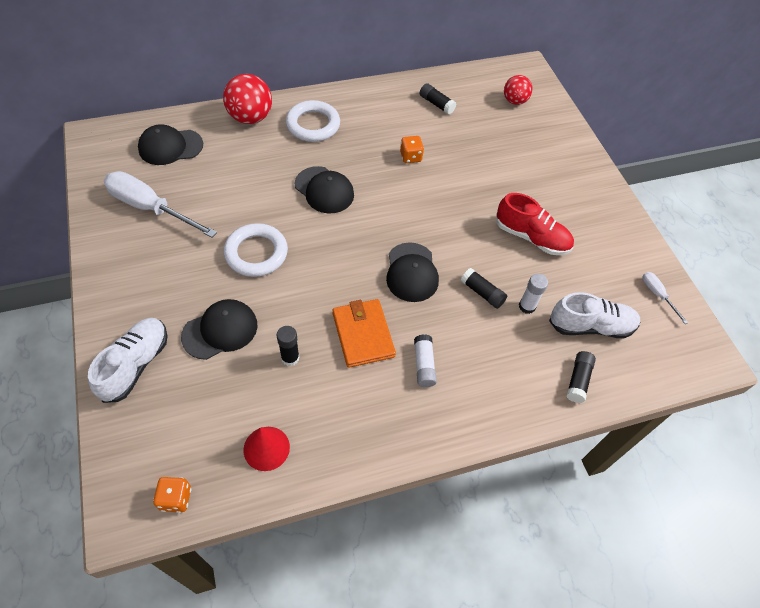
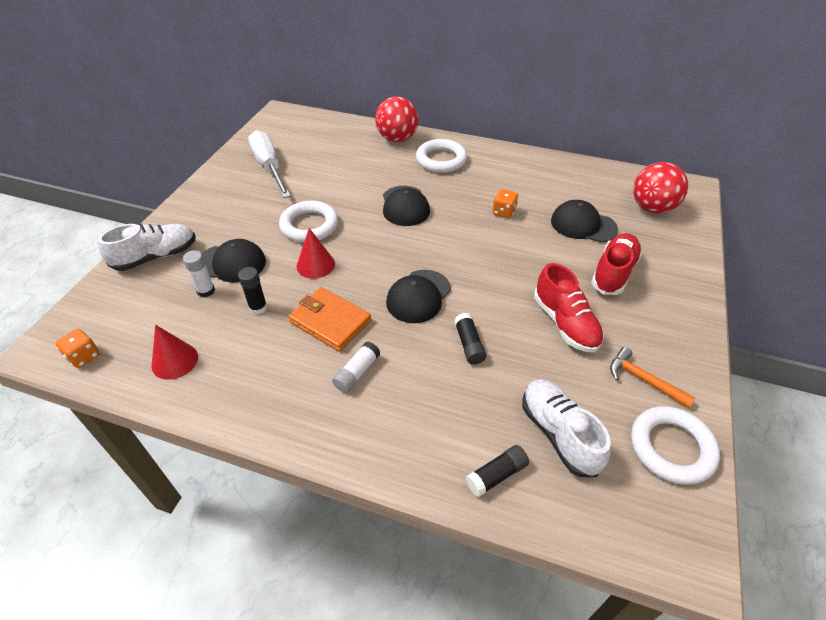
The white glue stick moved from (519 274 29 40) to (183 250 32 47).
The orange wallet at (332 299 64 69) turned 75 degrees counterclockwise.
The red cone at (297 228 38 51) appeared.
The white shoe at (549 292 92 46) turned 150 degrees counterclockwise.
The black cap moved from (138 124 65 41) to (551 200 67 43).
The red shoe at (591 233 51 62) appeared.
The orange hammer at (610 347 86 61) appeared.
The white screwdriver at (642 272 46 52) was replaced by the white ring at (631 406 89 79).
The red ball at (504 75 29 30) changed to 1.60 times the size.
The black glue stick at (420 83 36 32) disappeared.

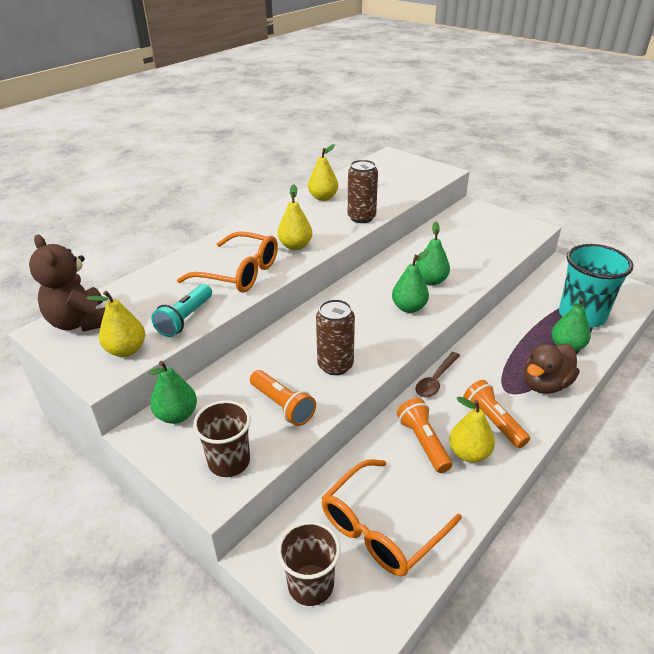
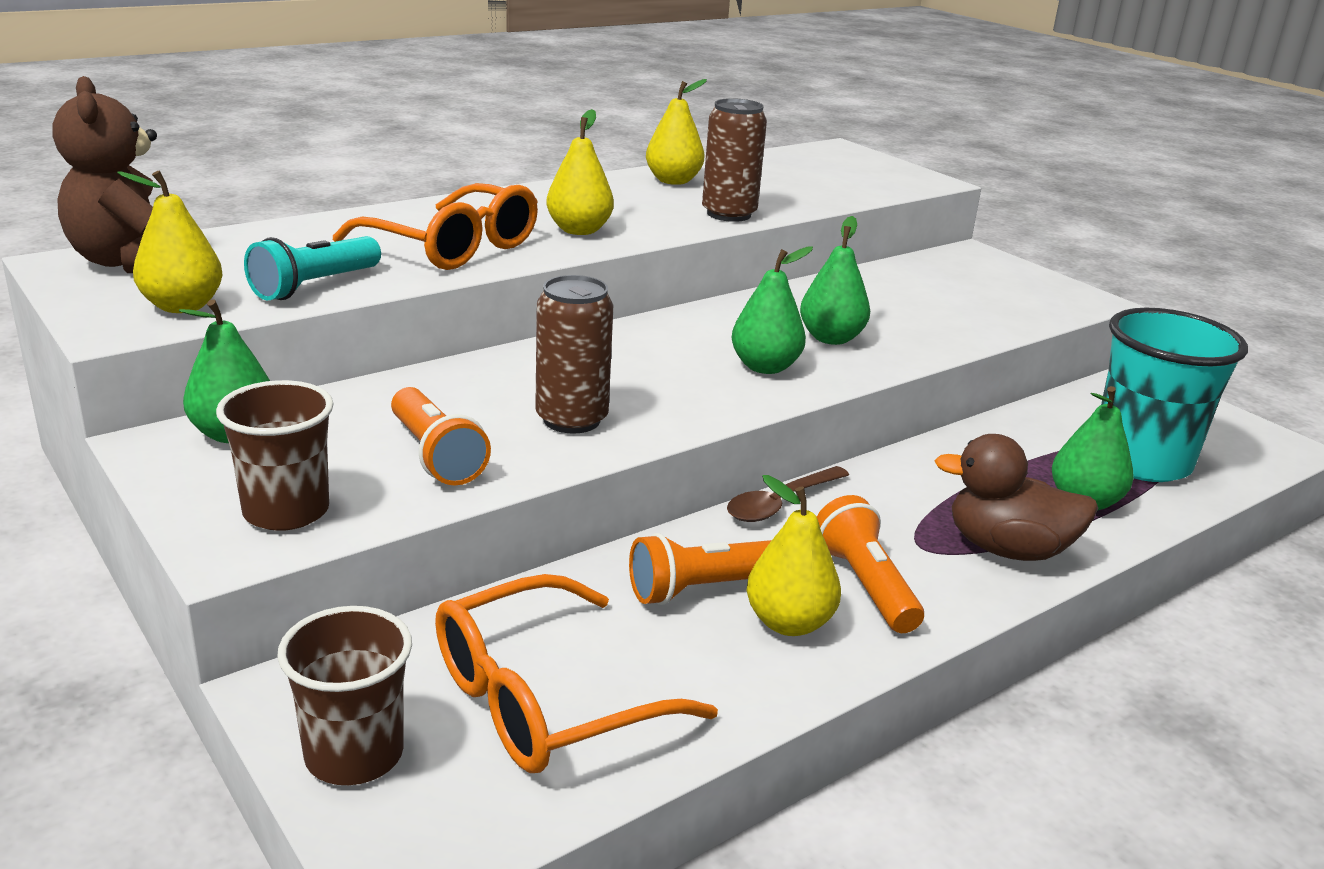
The orange flashlight at (397 398 55 75) turned 105 degrees counterclockwise.
The brown duck at (524 344 55 50) turned 45 degrees clockwise.

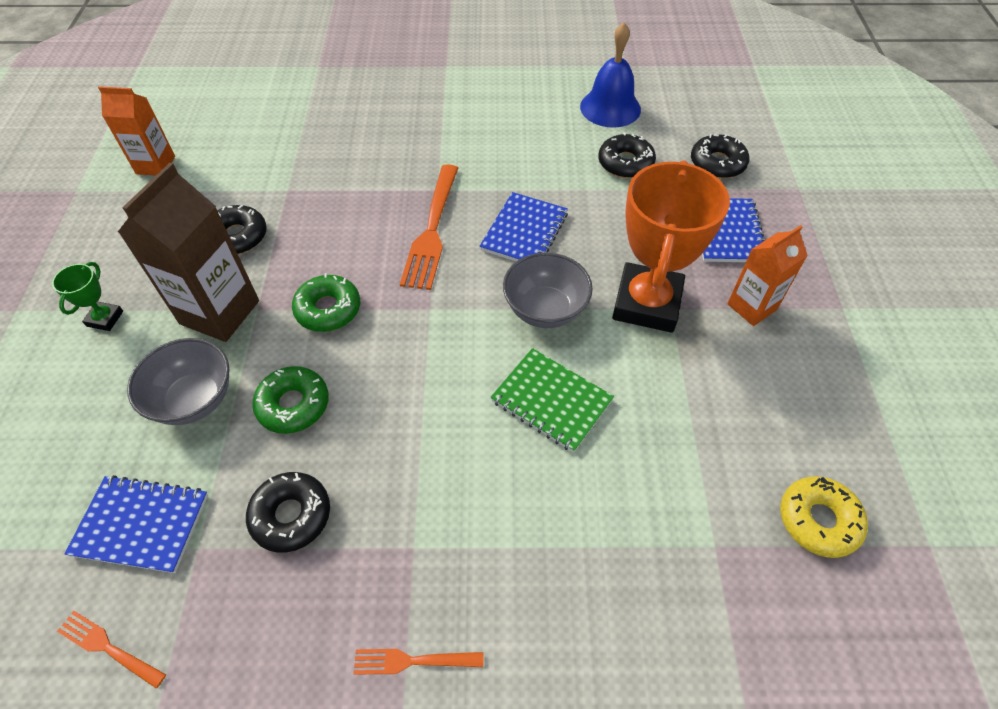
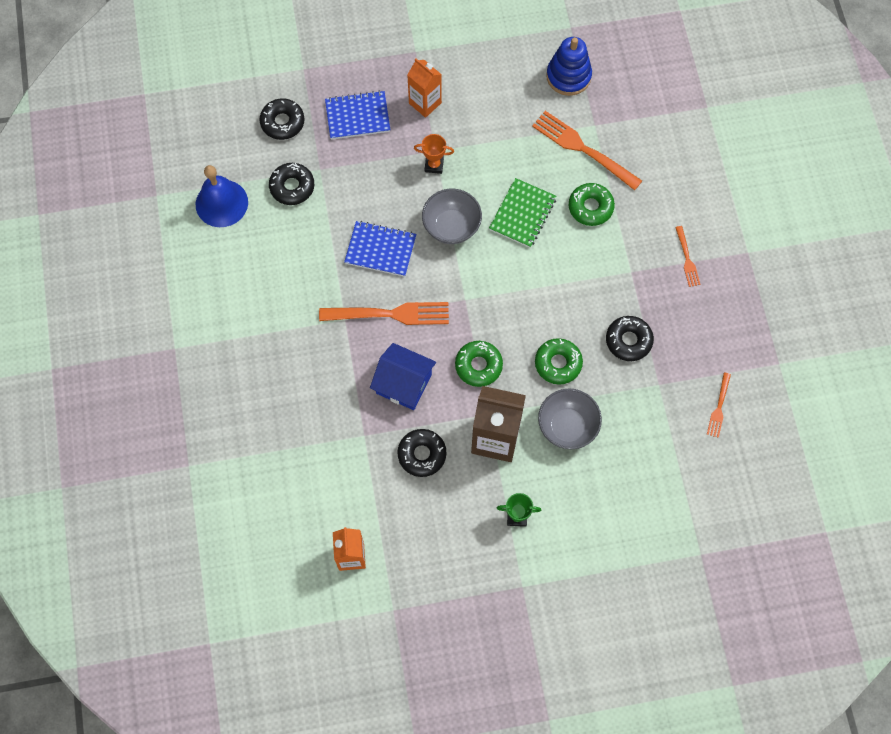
The blue house at (370 343 66 67) appeared.
The orange trophy at (612 160 118 173) changed to 0.43 times the size.
The orange fork at (532 111 110 79) appeared.
The yellow donut at (781 477 87 81) was replaced by the blue stacking toy at (546 37 46 59).
The green donut at (569 183 46 43) appeared.
The blue notebook at (65 475 143 98) disappeared.

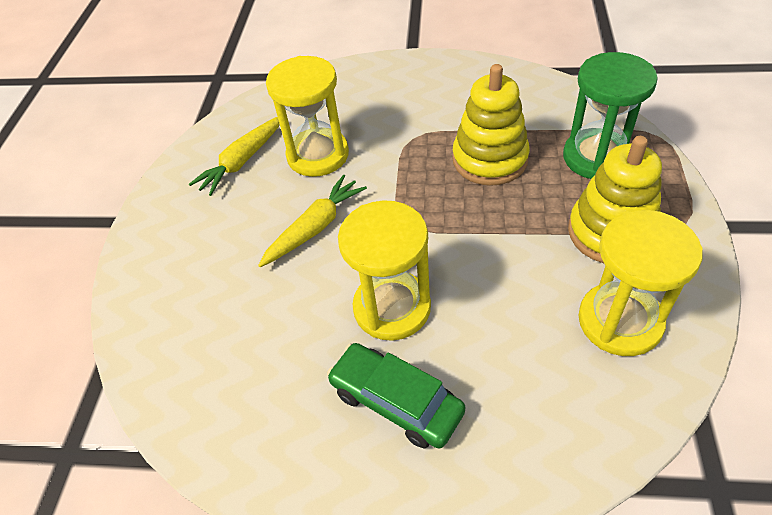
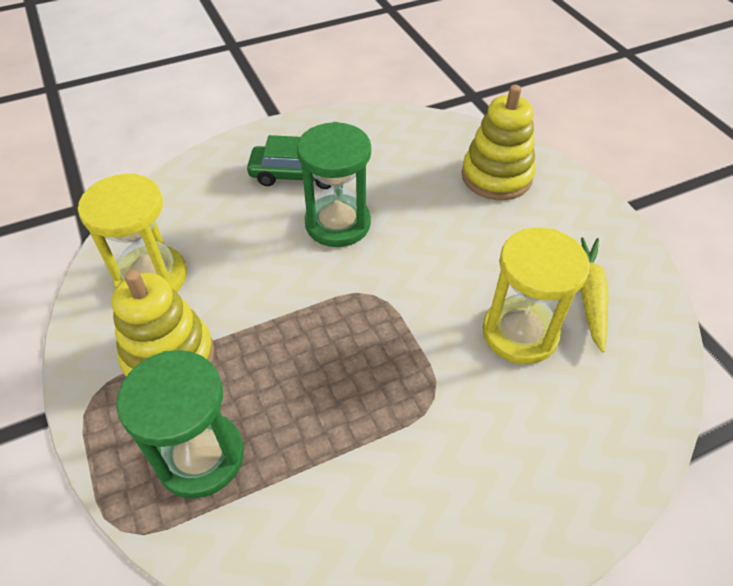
The yellow hourglass at (338 201 93 140) became the green hourglass at (297 122 74 125).
The yellow stacking toy moved from (452 64 78 122) to (462 85 74 115).
The yellow carrot at (258 175 109 92) disappeared.

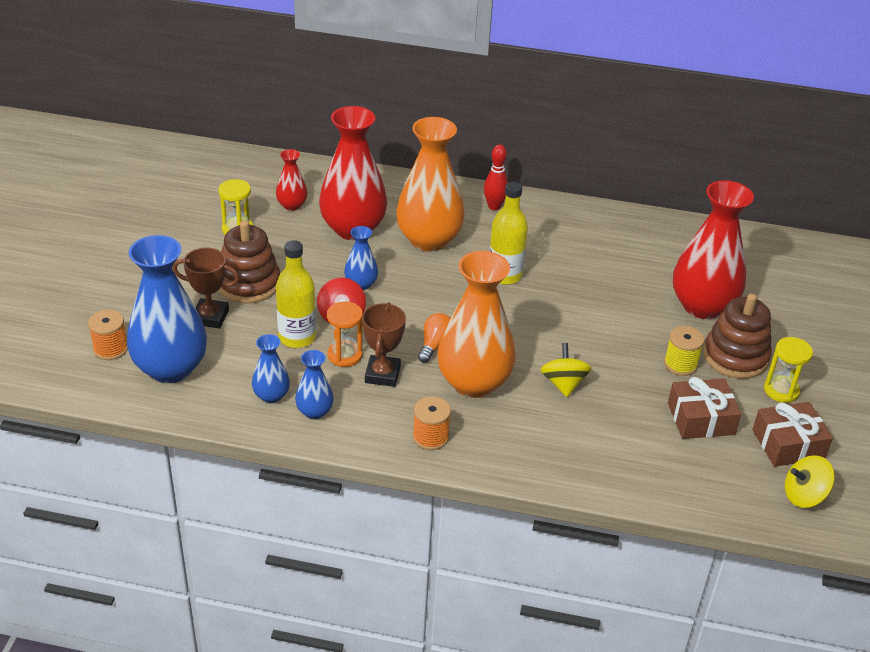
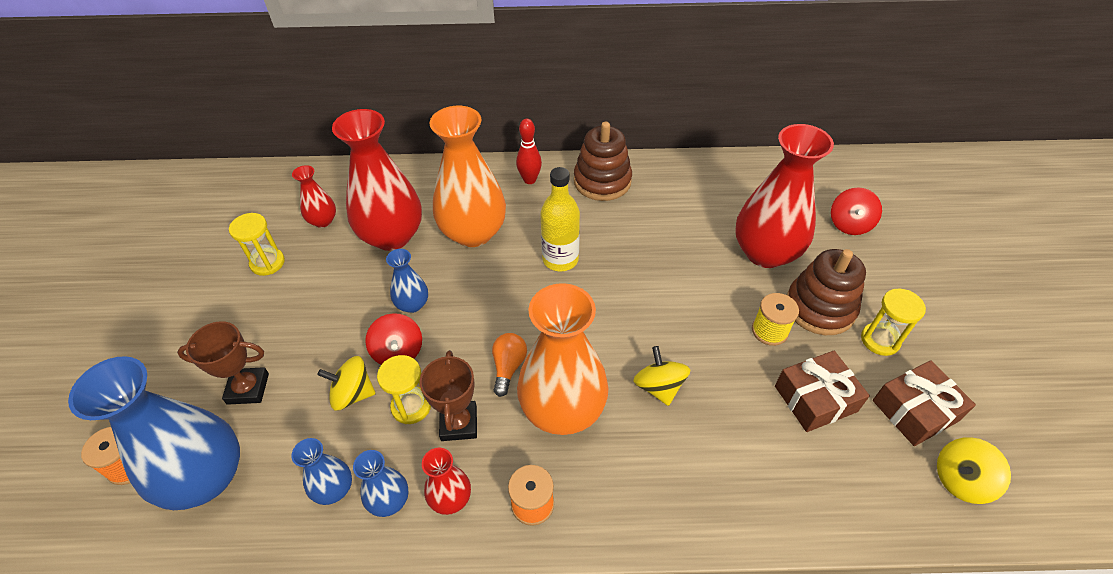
The yellow bottle at (276 240 40 108) was replaced by the yellow spinning top at (317 356 59 55).
The orange hourglass at (327 301 36 66) became the yellow hourglass at (377 355 54 69).
The red vase at (422 448 49 67) appeared.
The brown stacking toy moved from (219 220 61 83) to (574 122 58 79).
The red spinning top at (831 187 51 48) appeared.

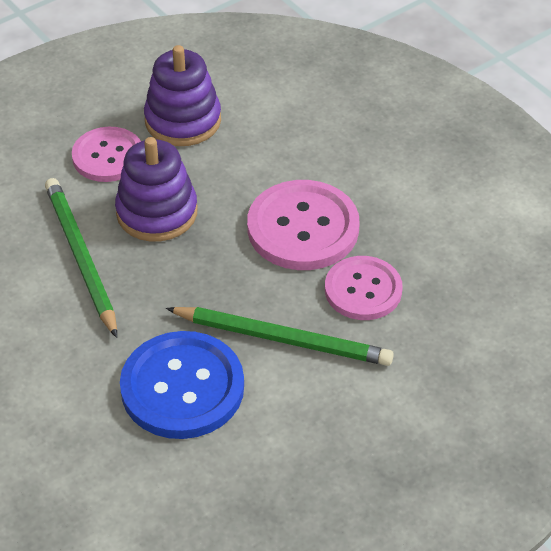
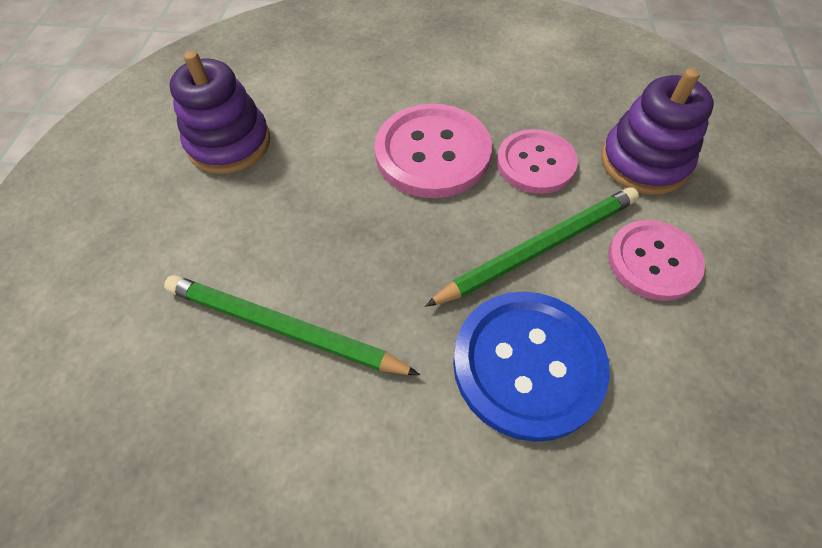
The purple stacking toy moved from (115 137 83 105) to (601 68 113 127).
The pink button moved from (72 127 69 55) to (608 220 97 81).

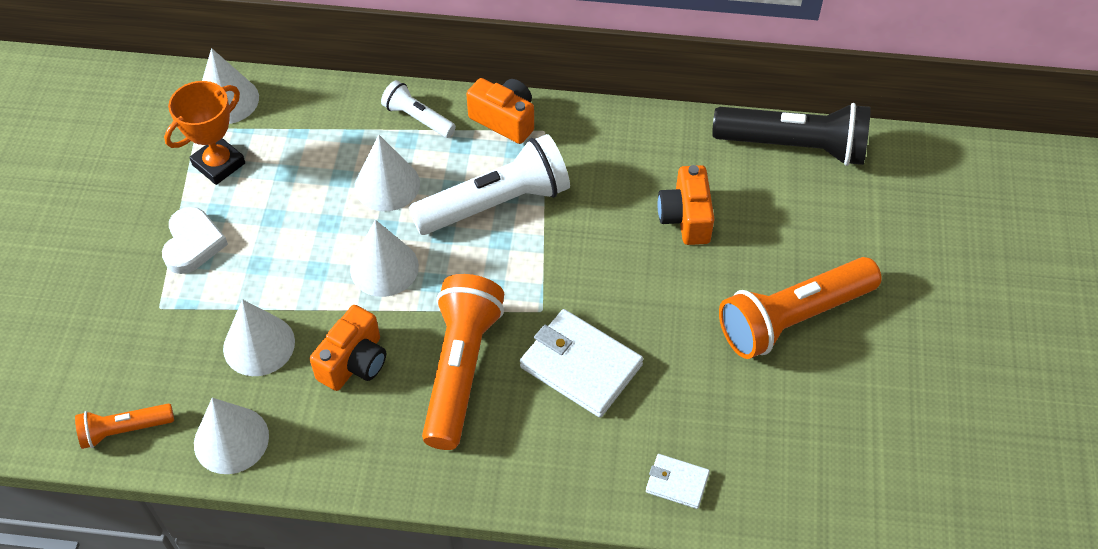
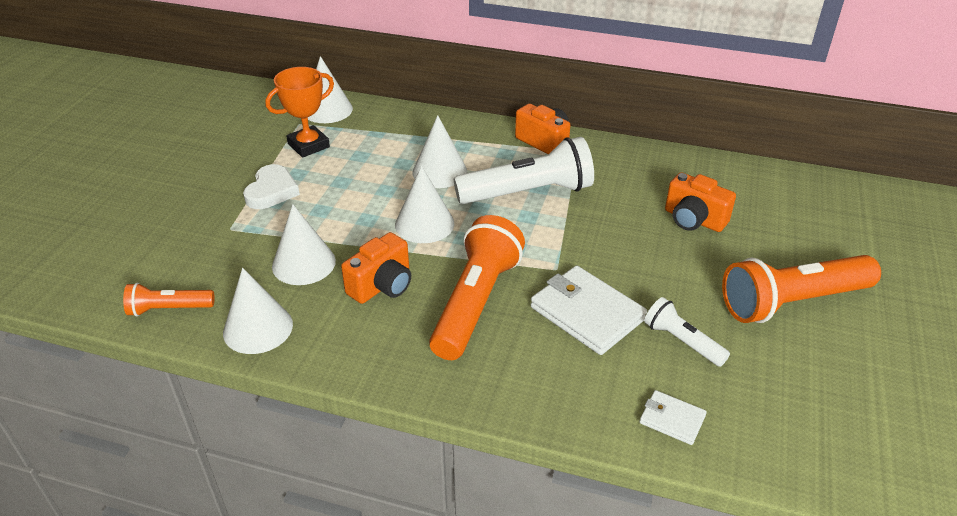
The white flashlight moved from (381 80 75 58) to (644 297 86 70).
The orange camera at (657 165 57 80) turned 60 degrees counterclockwise.
The black flashlight at (712 103 159 63) disappeared.

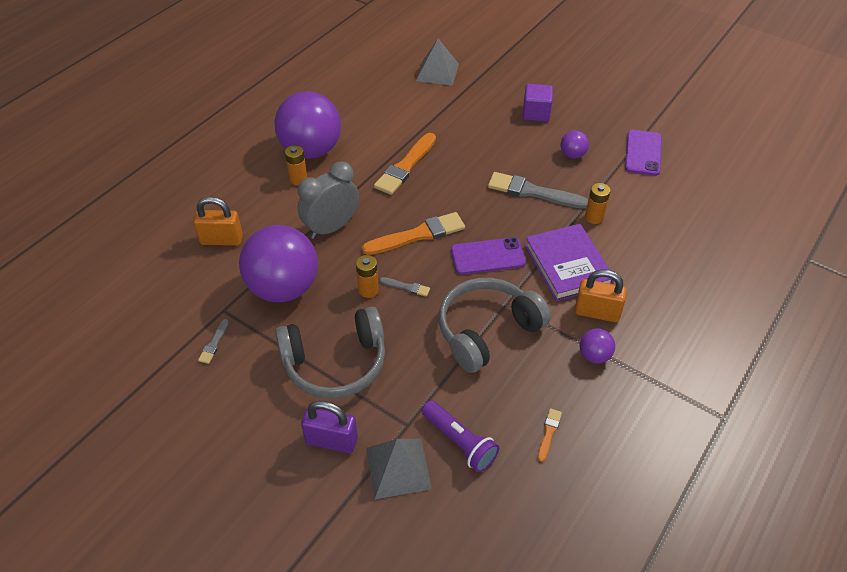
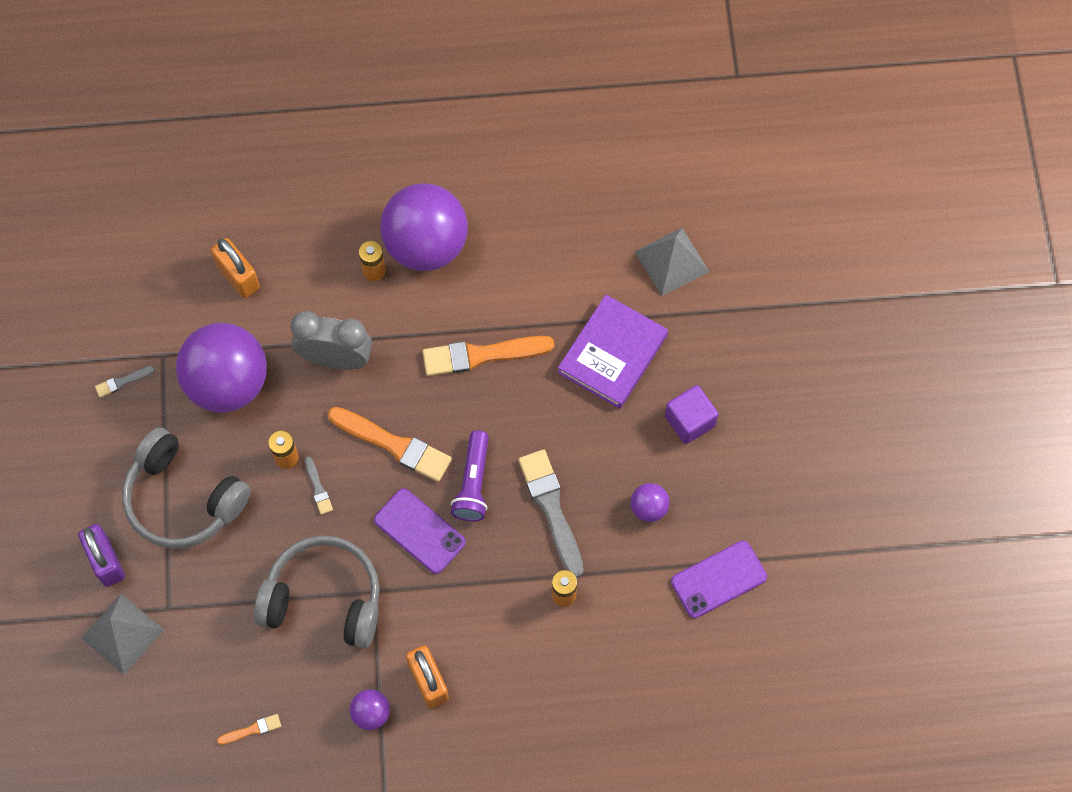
The purple flashlight moved from (421 400 78 72) to (451 430 38 91).
The purple book moved from (525 224 89 77) to (558 295 110 114).

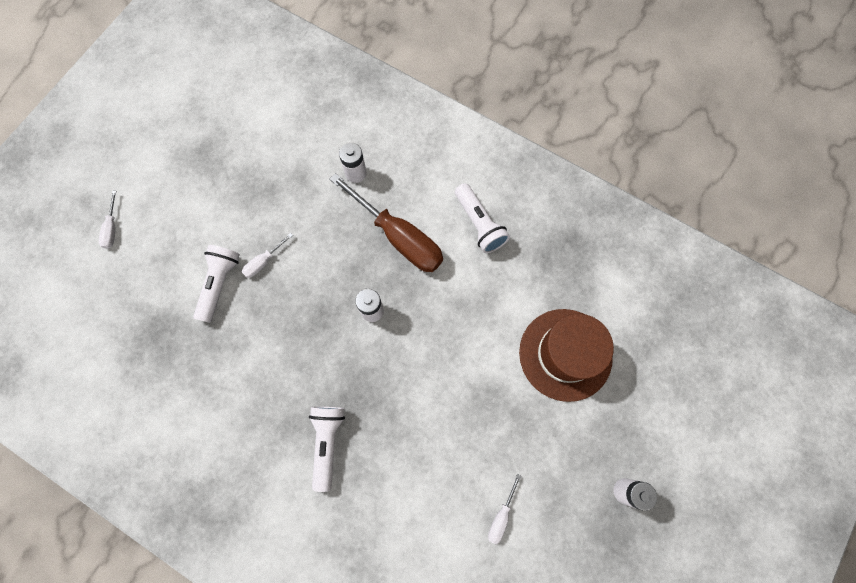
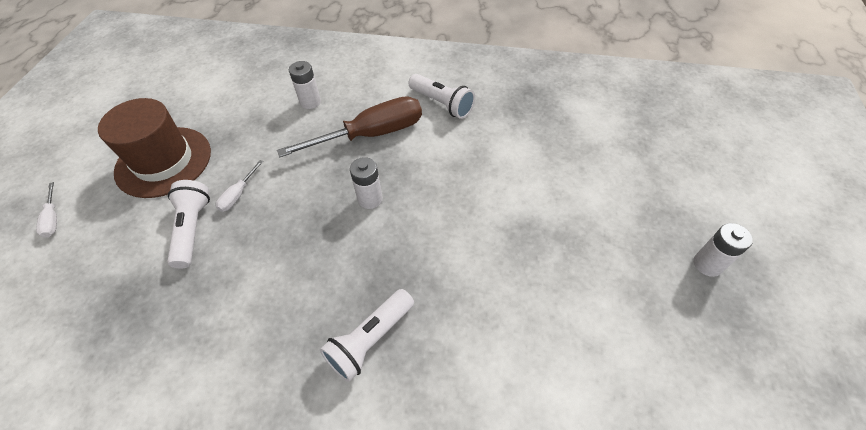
The brown hat moved from (519 309 95 93) to (98 98 113 100).
The brown screwdriver at (329 173 114 99) turned 45 degrees counterclockwise.
The white flashlight at (309 406 36 86) turned 120 degrees counterclockwise.
The white screwdriver at (488 474 33 70) disappeared.

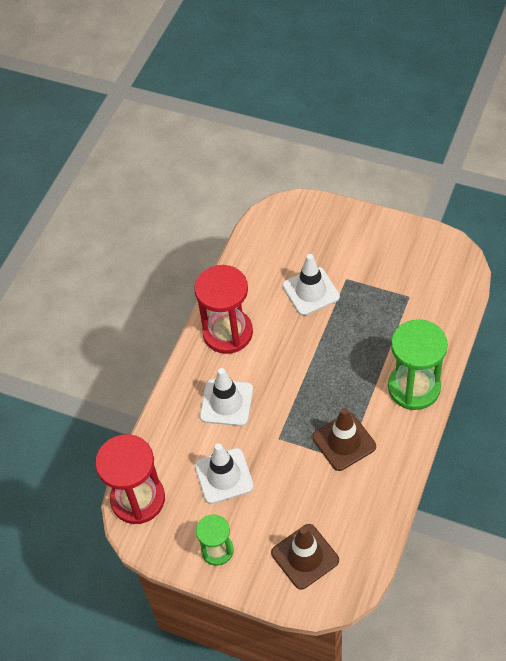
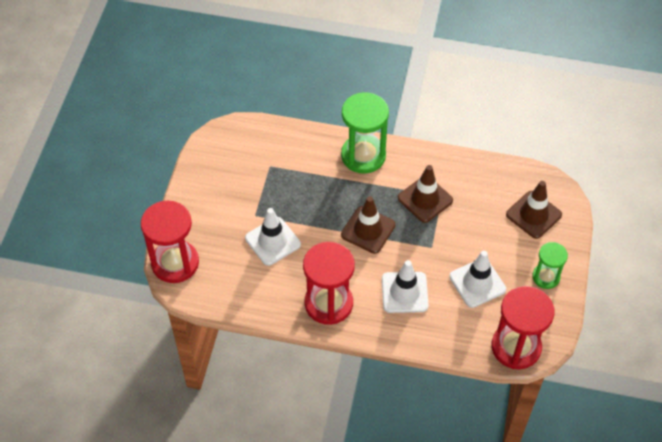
The red hourglass at (141 201 58 82) appeared.
The brown traffic cone at (341 196 55 58) appeared.

